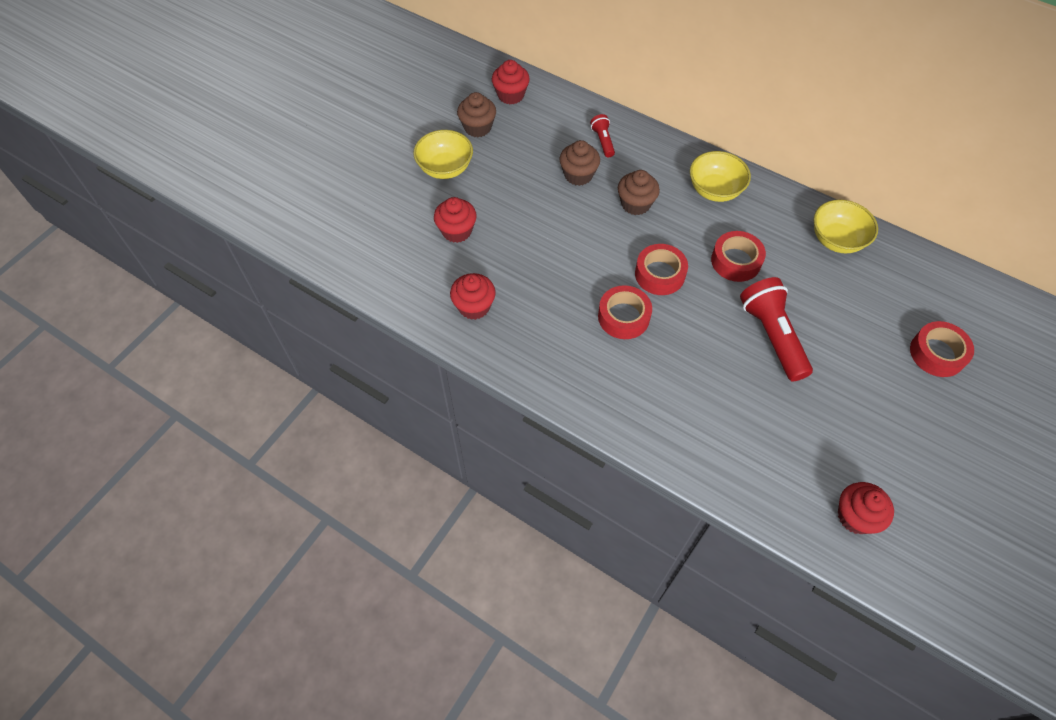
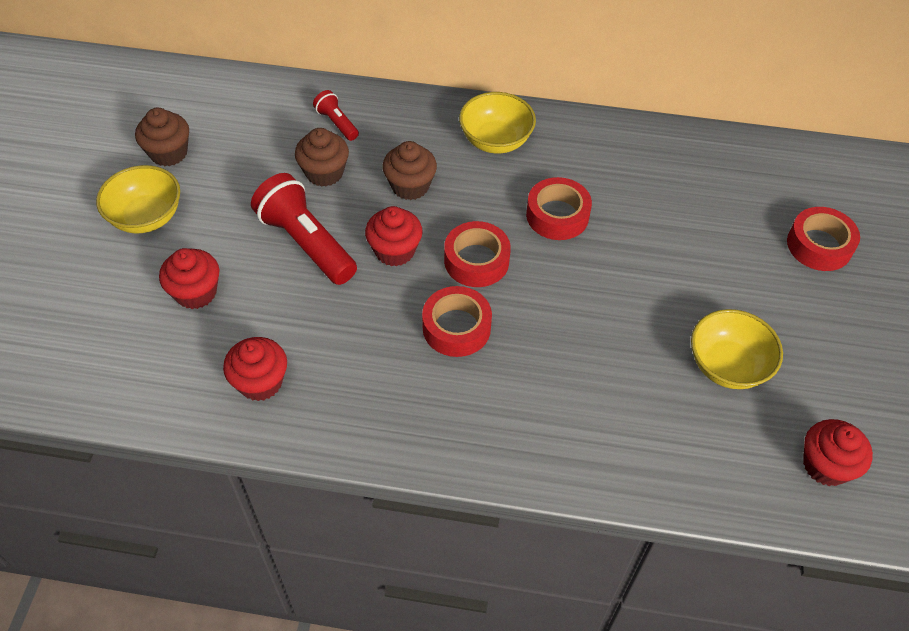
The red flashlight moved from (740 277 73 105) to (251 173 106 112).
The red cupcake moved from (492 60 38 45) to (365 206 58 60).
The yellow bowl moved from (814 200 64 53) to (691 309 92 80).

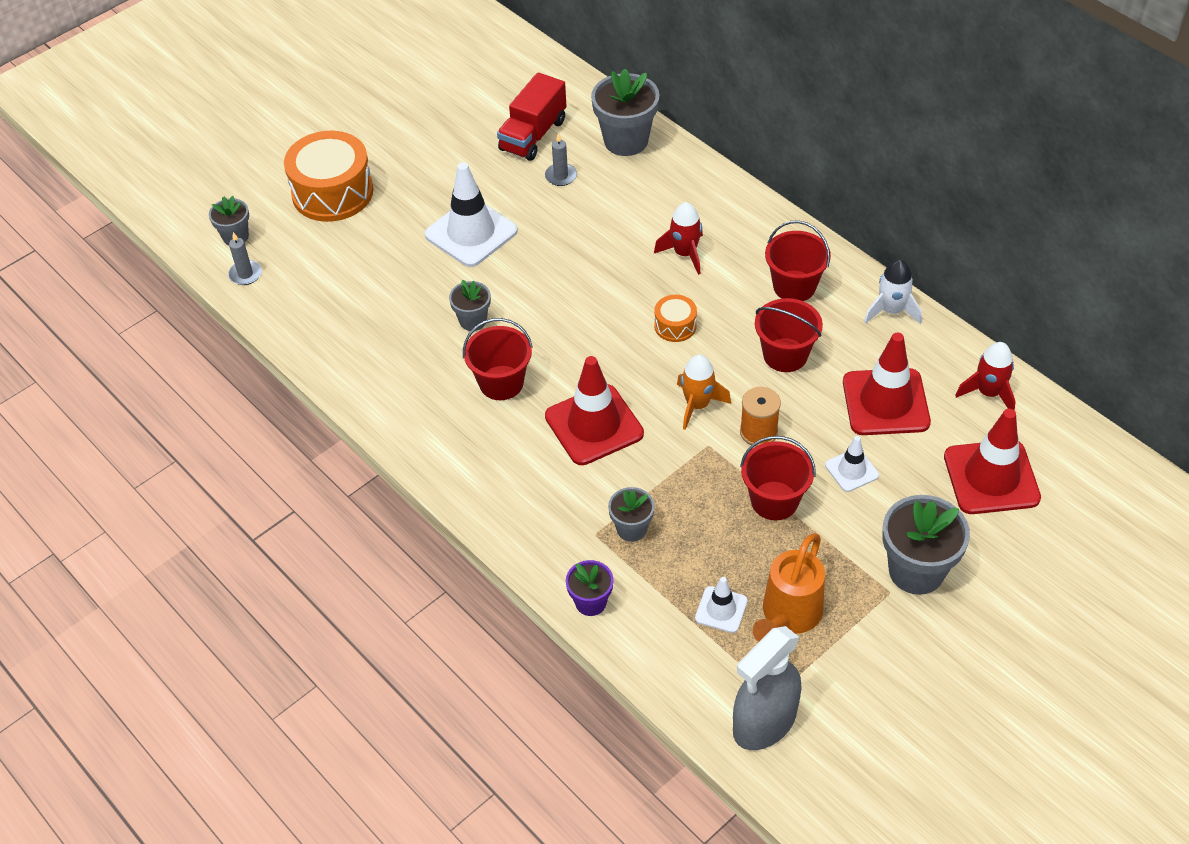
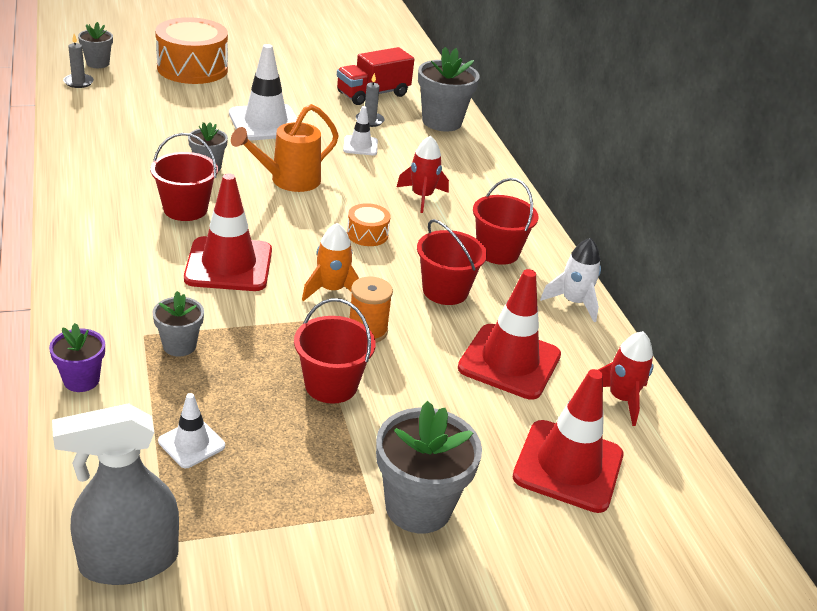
The orange watering can moved from (753 533 72 109) to (231 104 108 88).
The white traffic cone moved from (825 436 54 56) to (343 106 35 49).

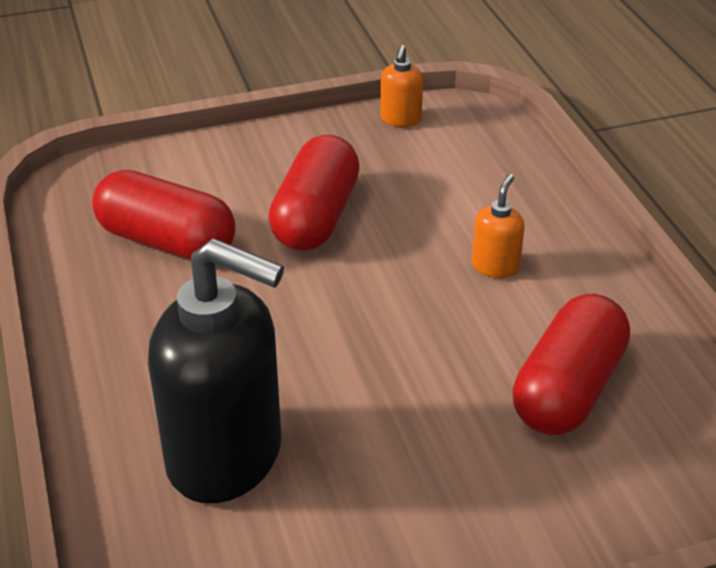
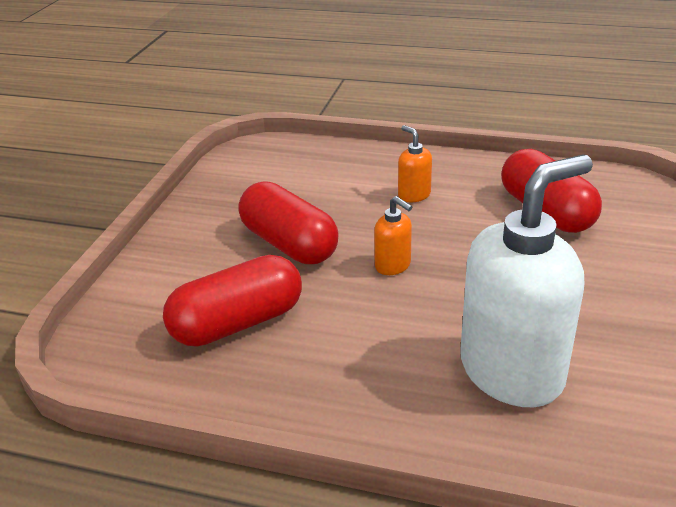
The orange soap dispenser moved from (380 45 43 82) to (374 196 38 79).
The black soap dispenser at (148 238 136 265) became the white soap dispenser at (460 155 133 252).

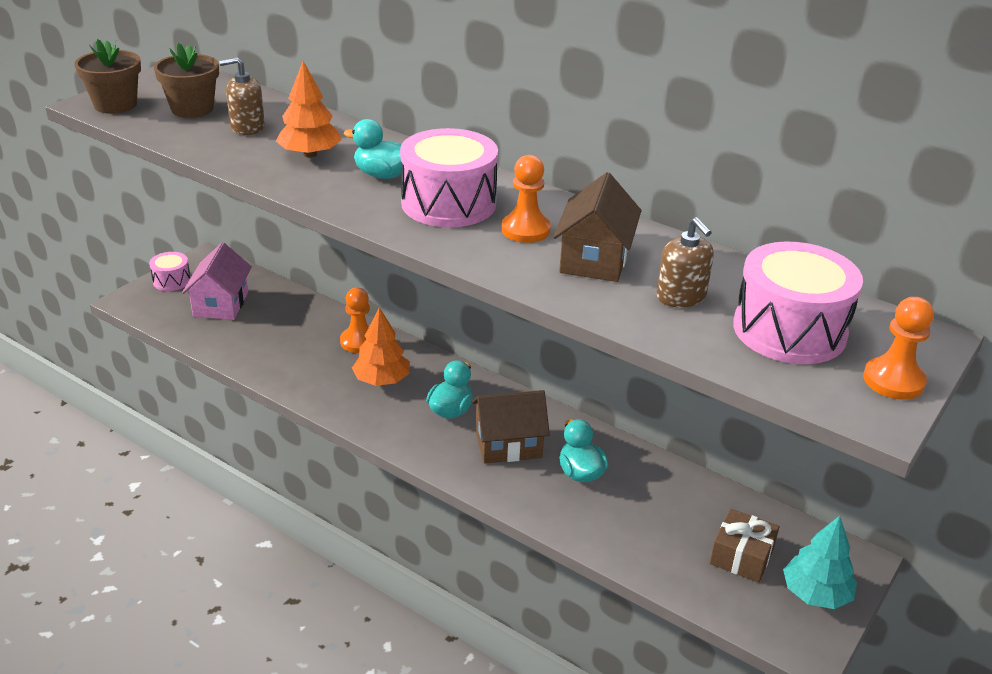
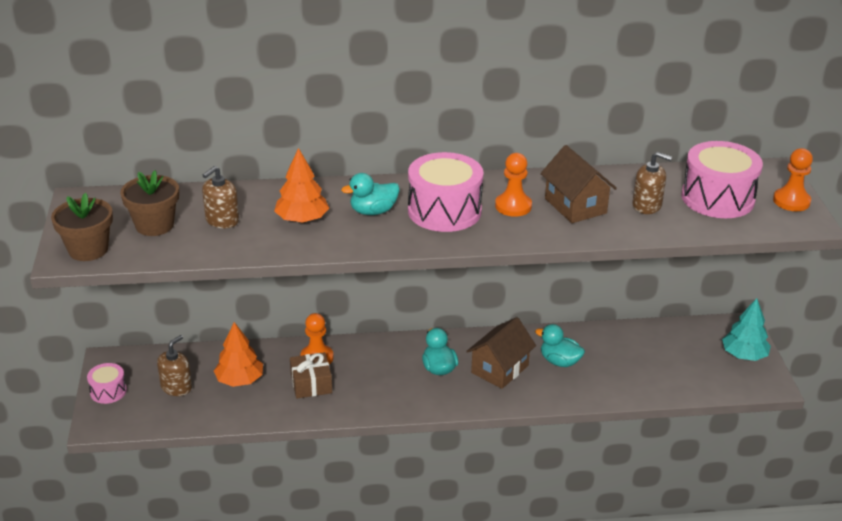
The pink house at (182 243 70 77) was replaced by the brown soap dispenser at (157 335 35 61).
The orange tree moved from (352 307 58 79) to (214 322 49 65).
The brown gift moved from (710 508 69 75) to (290 352 42 46).

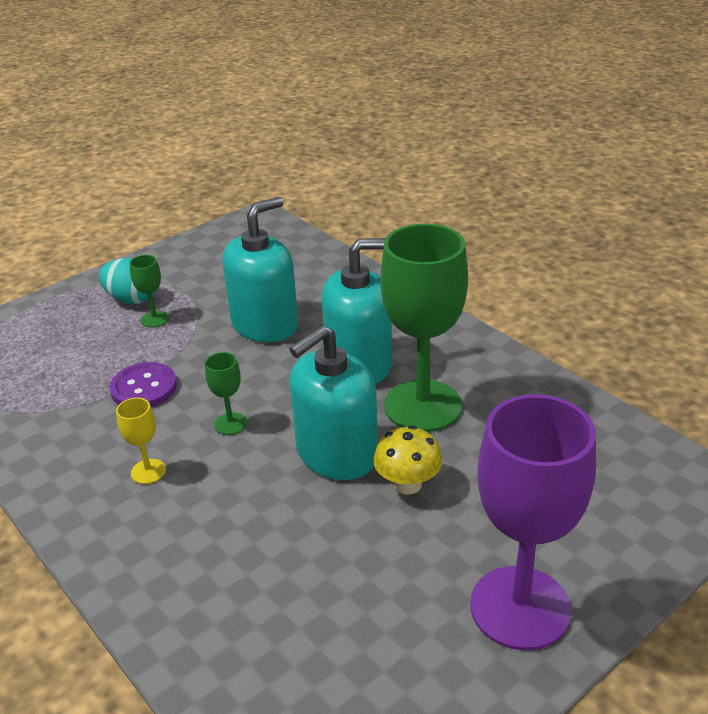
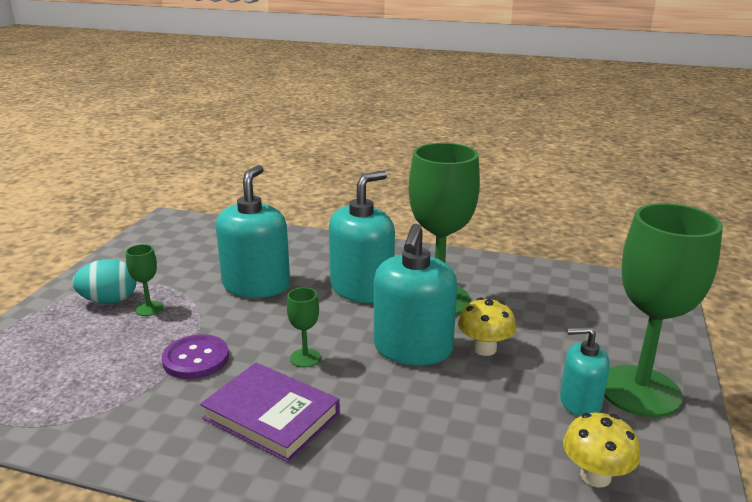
The yellow goblet at (116 398 50 86) was replaced by the purple book at (200 363 140 100).
The turquoise soap dispenser at (560 327 50 90) appeared.
The yellow mushroom at (563 413 77 74) appeared.
The purple goblet at (470 394 126 257) became the green goblet at (604 203 119 214).

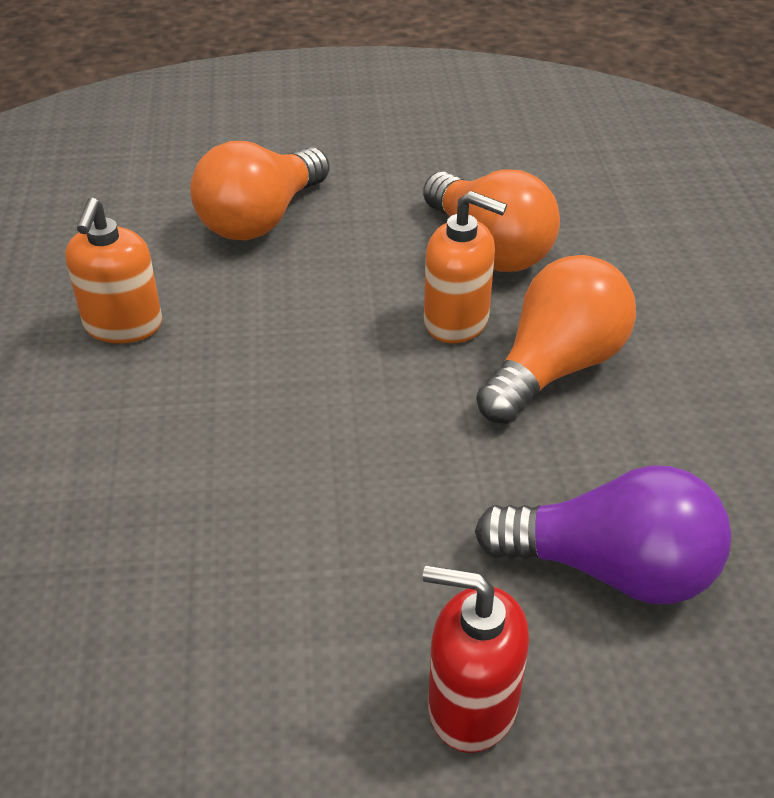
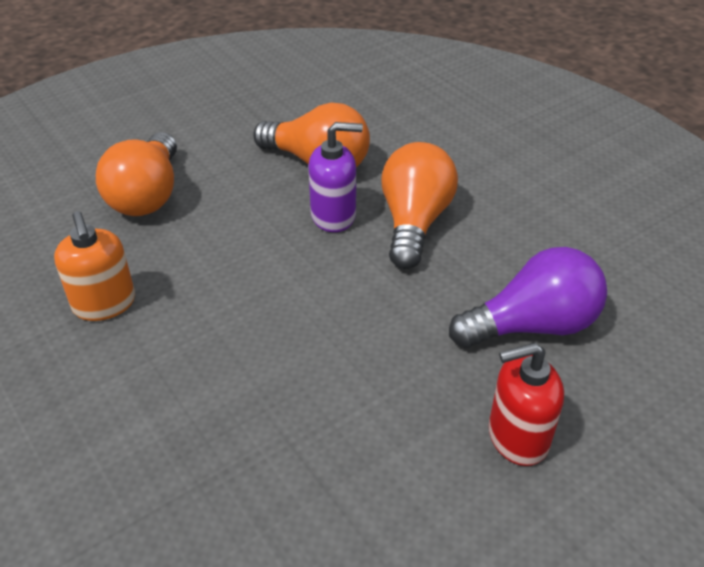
The orange soap dispenser at (424 191 83 152) became the purple soap dispenser at (309 122 54 110).

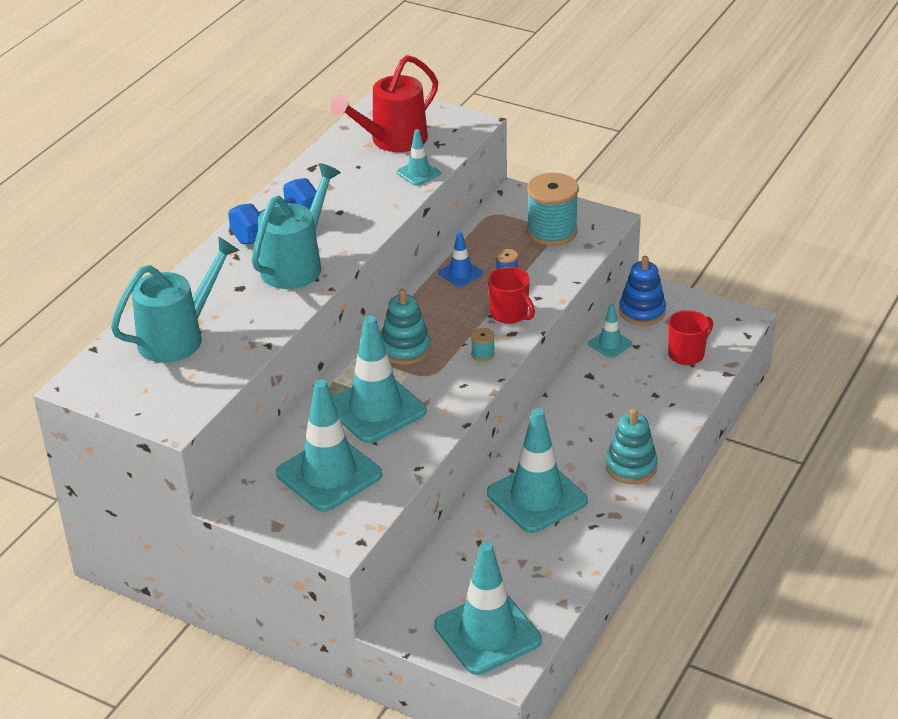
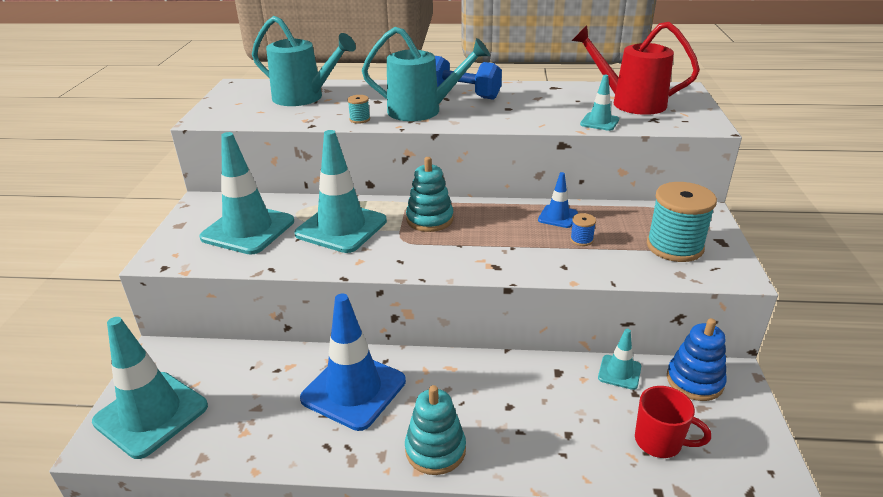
The turquoise traffic cone at (487 408 101 125) became the blue traffic cone at (300 294 106 137).
The turquoise spool moved from (471 328 24 34) to (347 95 23 29).
The red mug at (488 267 47 57) disappeared.

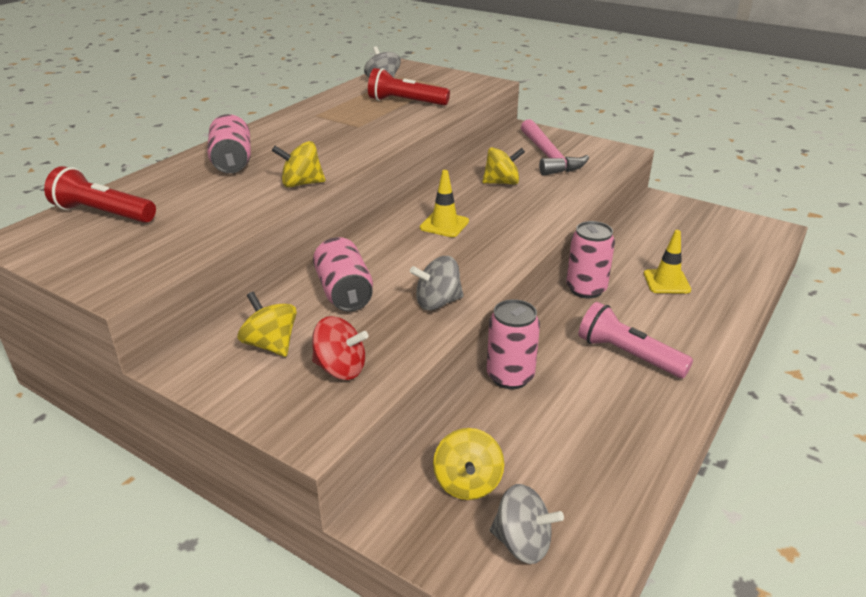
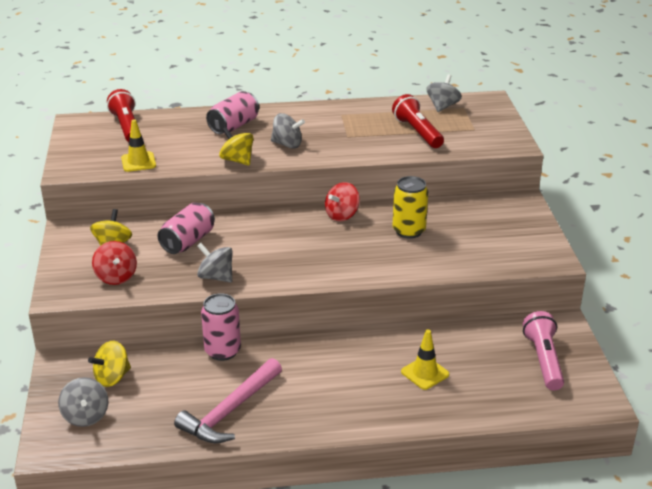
The yellow traffic cone moved from (420 170 49 67) to (121 119 35 53).
The pink hammer moved from (521 119 68 56) to (174 358 108 85).
The grey spinning top at (271 113 34 36) appeared.
The red spinning top at (325 182 35 39) appeared.
The yellow spinning top at (482 147 43 38) was replaced by the yellow can at (393 176 35 63).
The pink flashlight moved from (578 302 115 76) to (523 311 41 79).
The pink can at (566 221 49 77) disappeared.

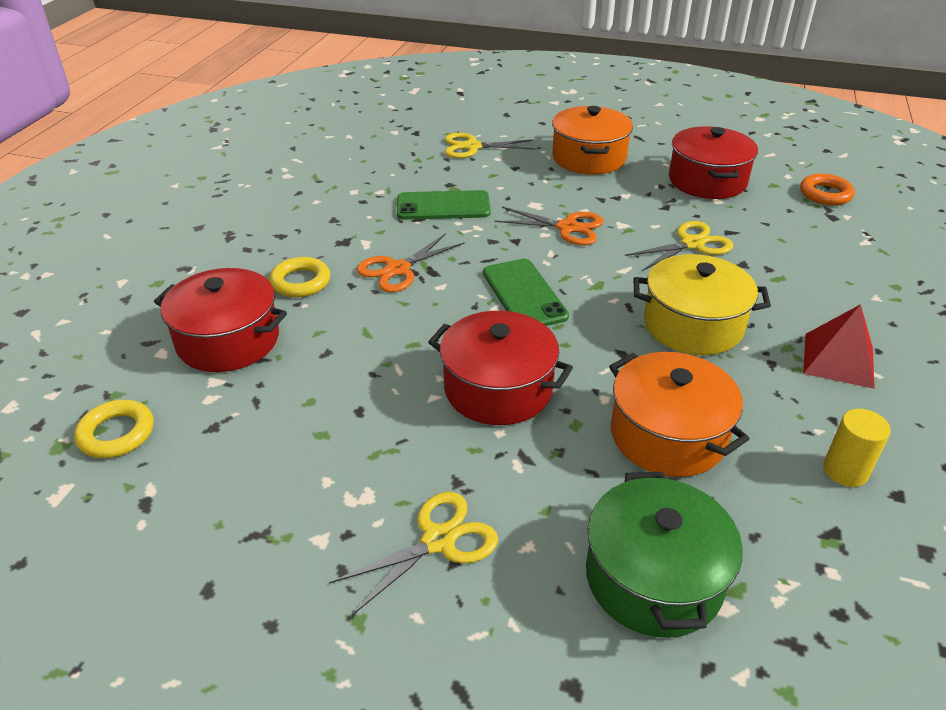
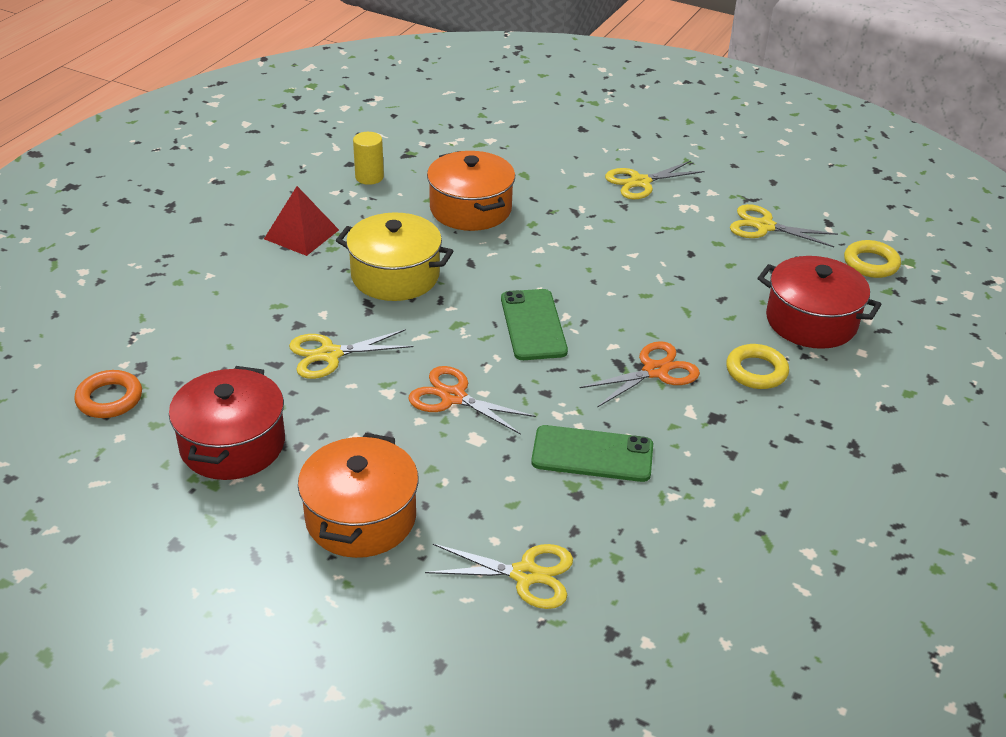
The yellow scissors at (730 204 108 43) appeared.
The red pot at (428 311 145 114) disappeared.
The green pot at (586 472 156 166) disappeared.

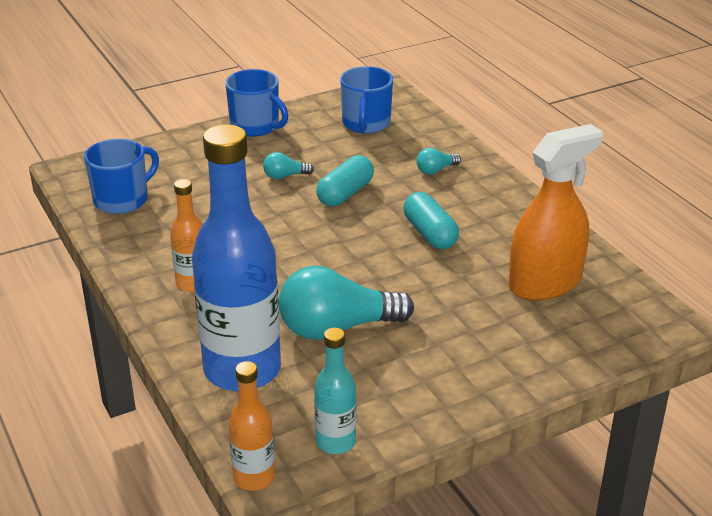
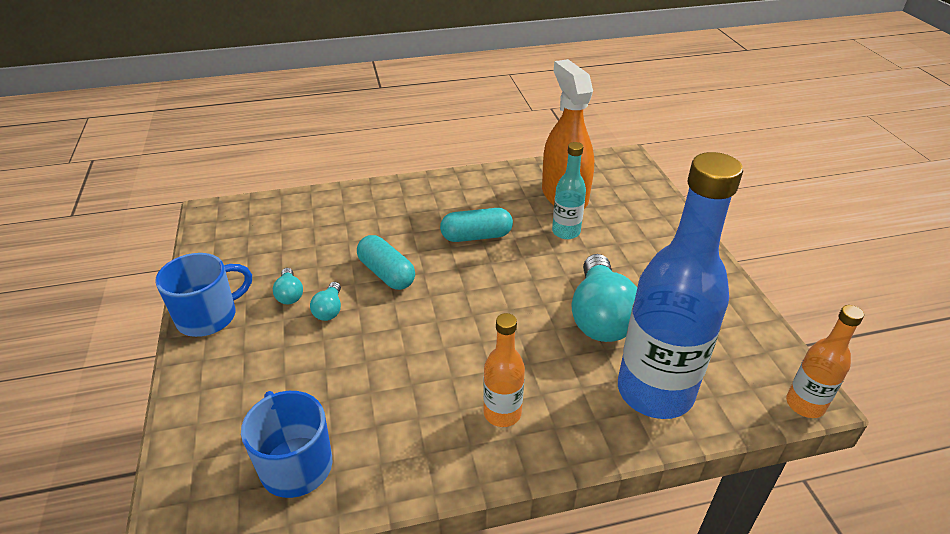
The turquoise light bulb moved from (416 148 45 27) to (273 268 30 36).
The turquoise bottle moved from (314 328 42 126) to (552 142 34 97).
The blue mug at (340 66 53 67) disappeared.

